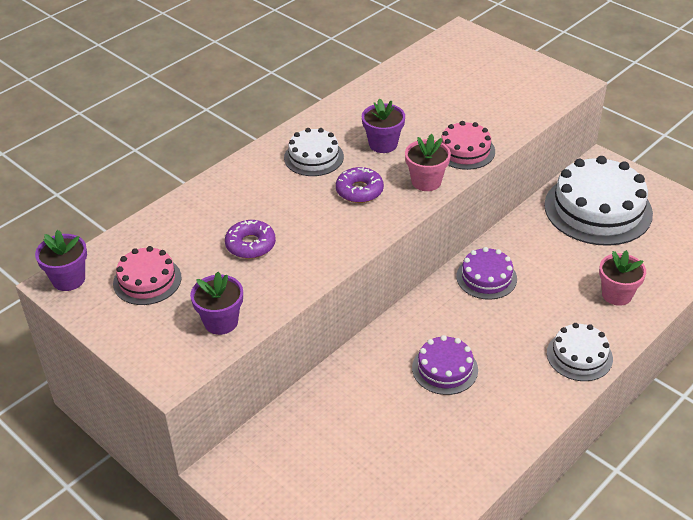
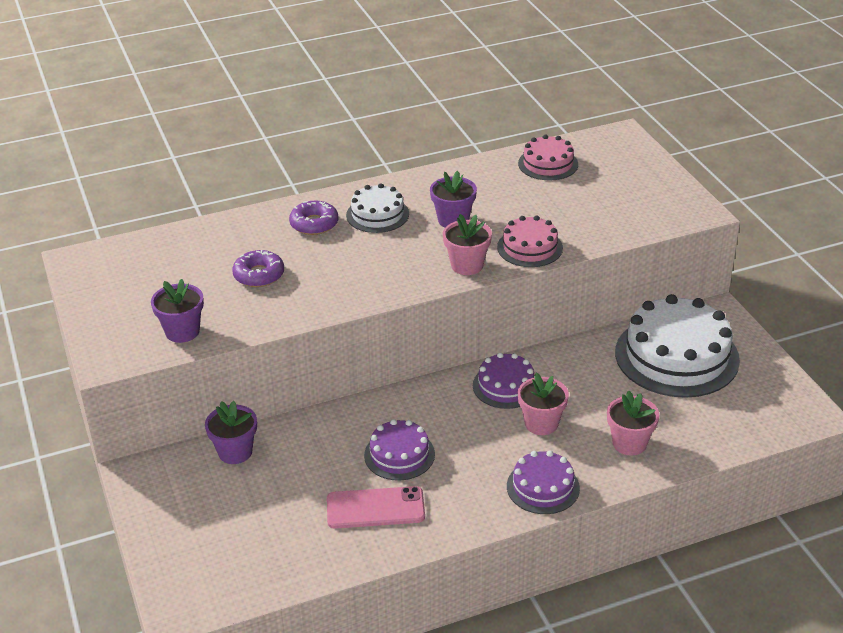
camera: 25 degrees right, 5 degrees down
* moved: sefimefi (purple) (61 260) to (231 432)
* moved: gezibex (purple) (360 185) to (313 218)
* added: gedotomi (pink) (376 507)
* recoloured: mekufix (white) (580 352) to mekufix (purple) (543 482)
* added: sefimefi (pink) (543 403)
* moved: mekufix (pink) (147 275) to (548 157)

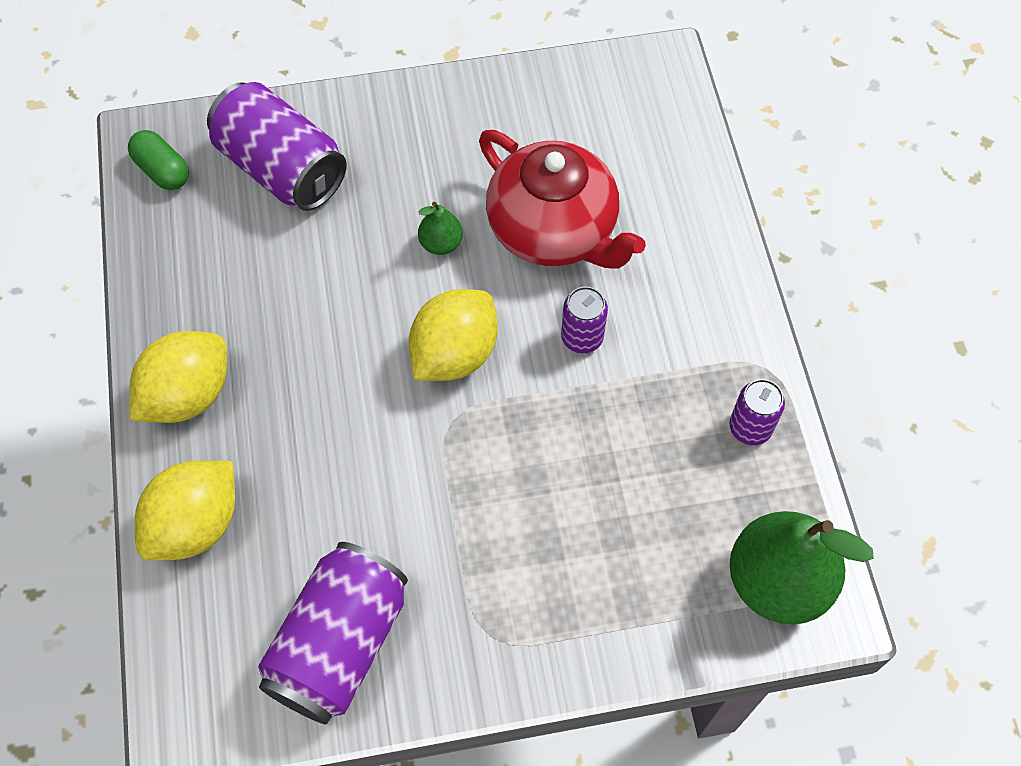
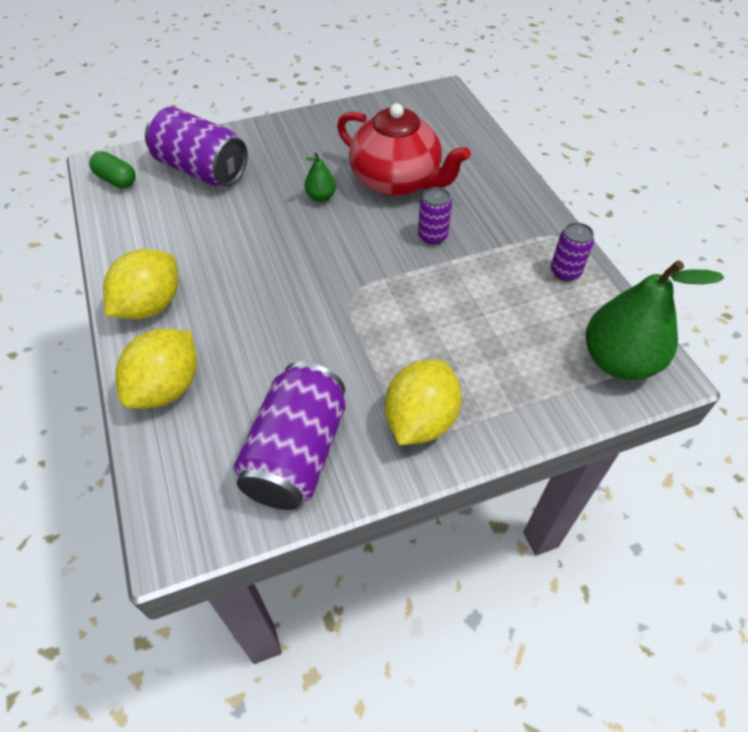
camera: 10 degrees left, 10 degrees down
* moved: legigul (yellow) (453 335) to (423 402)

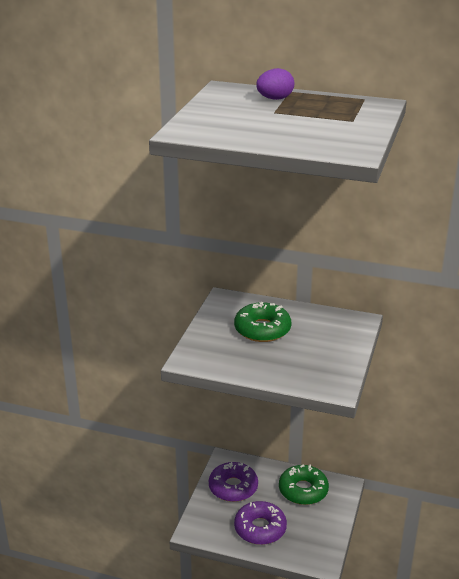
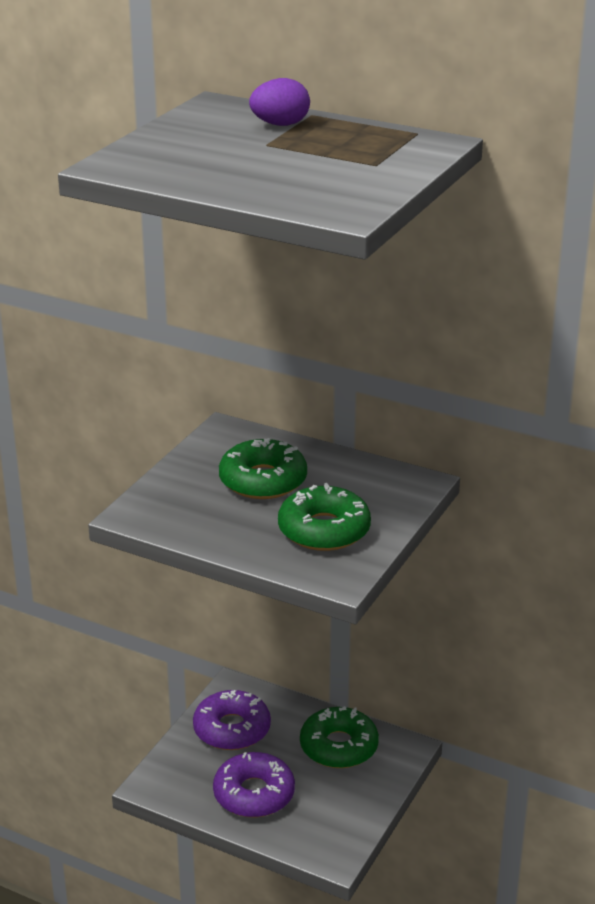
camera: 10 degrees right, 0 degrees up
* added: gezibex (green) (324 517)

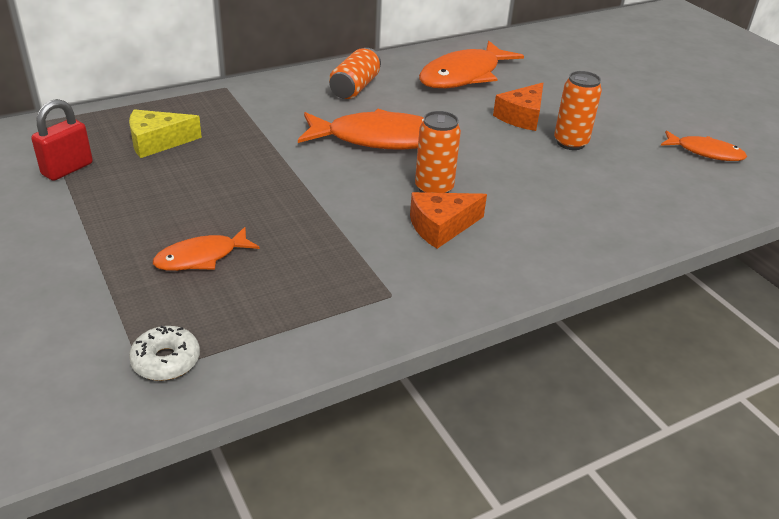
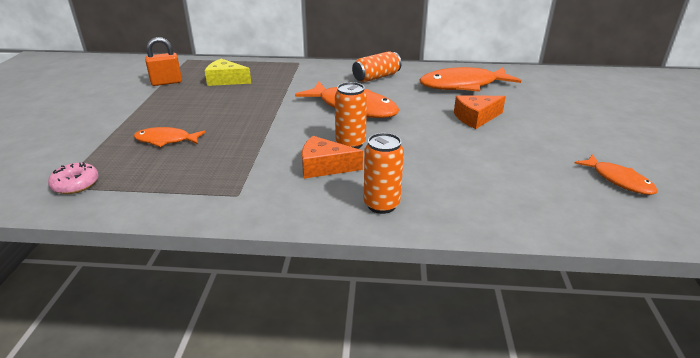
camera: 35 degrees right, 5 degrees down
* recoloured: gezibex (white) (164 353) to gezibex (pink) (73 178)
* recoloured: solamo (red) (62 140) to solamo (orange) (163 61)
* moved: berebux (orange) (578 110) to (384 173)

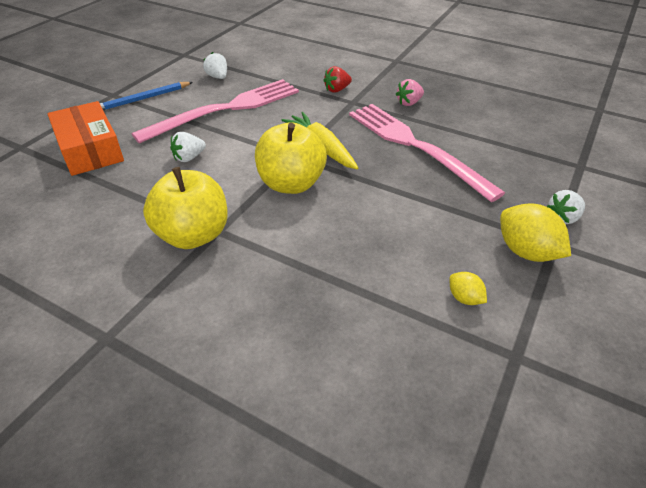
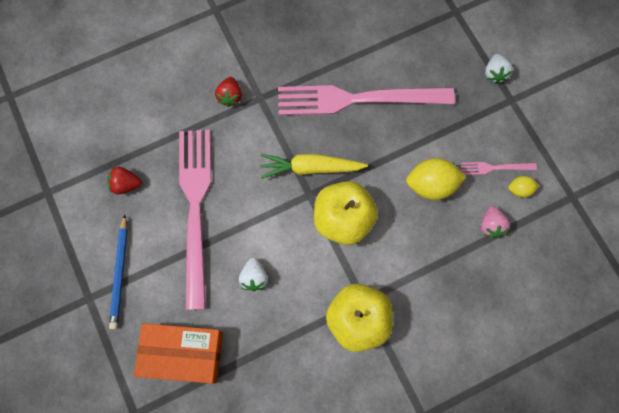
camera: 55 degrees left, 30 degrees up
* recoloured: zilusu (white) (215 65) to zilusu (red) (124 180)
* moved: legigul (yellow) (535 232) to (436 179)
* added: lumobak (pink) (498 168)
* moved: zilusu (pink) (409 92) to (495 222)

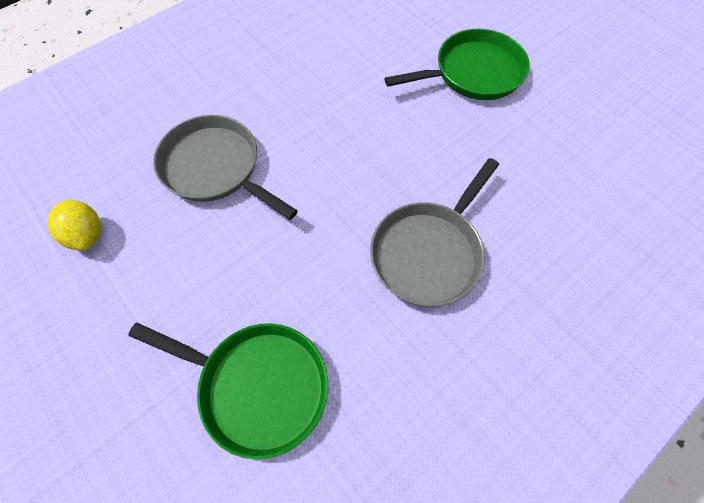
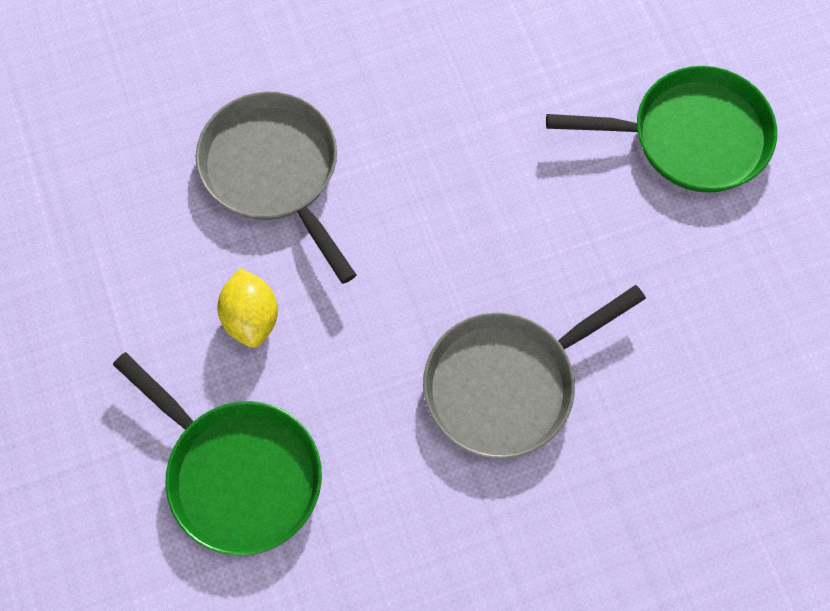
camera: 20 degrees right, 5 degrees up
* moved: legigul (yellow) (74 225) to (247 308)

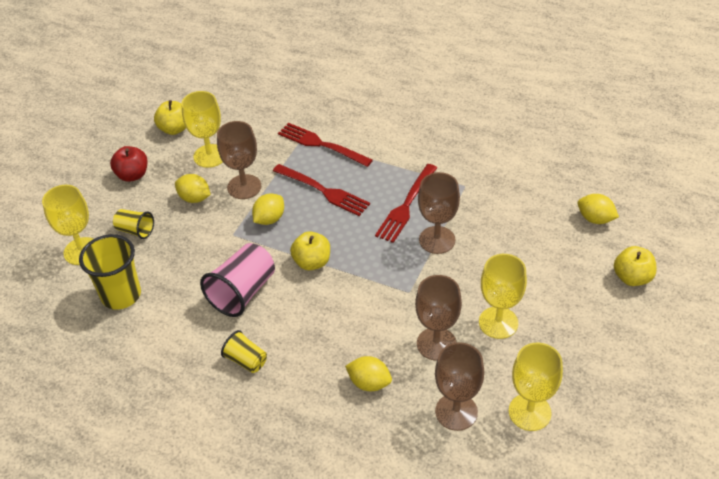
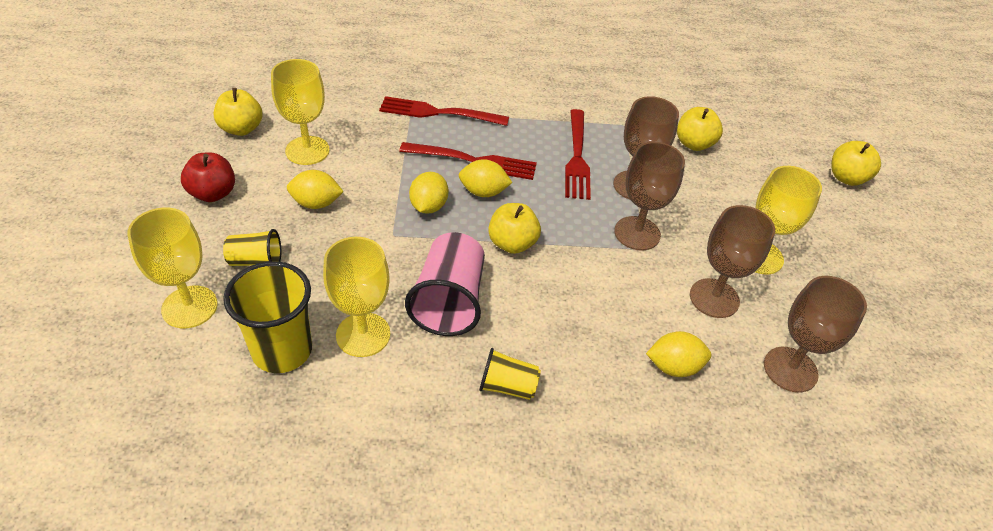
camera: 30 degrees left, 0 degrees up
* moved: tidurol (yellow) (536 387) to (356 297)
* moved: legigul (yellow) (598 209) to (486 178)
* moved: tidurol (brown) (239 160) to (649 196)
* added: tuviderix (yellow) (700 129)

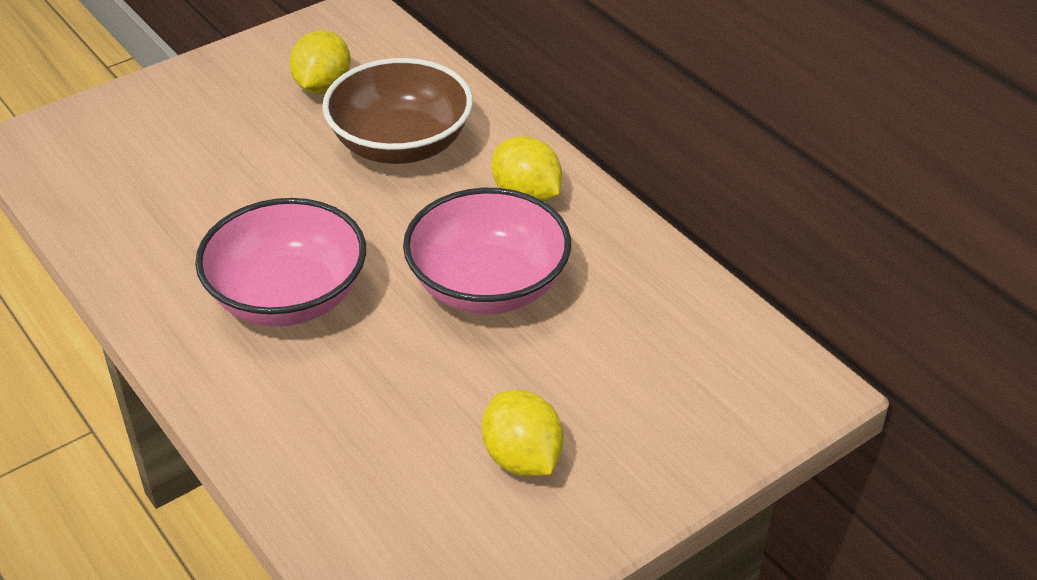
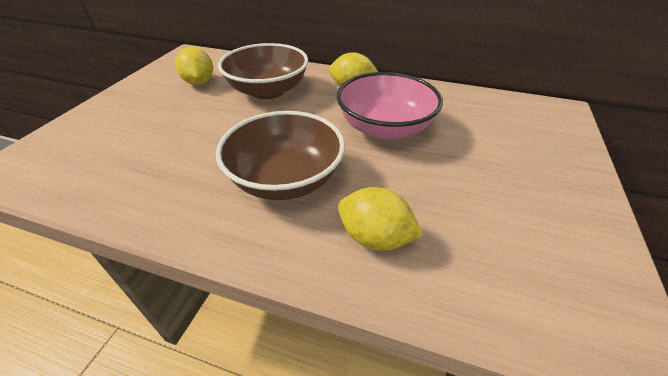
camera: 35 degrees left, 0 degrees up
* recoloured: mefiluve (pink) (280 262) to mefiluve (brown) (280 155)
* moved: legigul (yellow) (523 433) to (380 219)

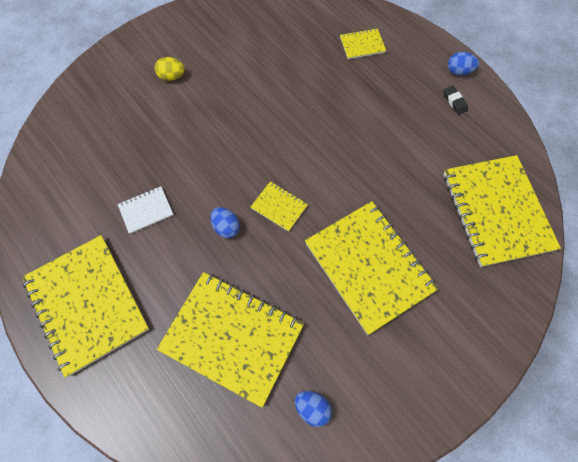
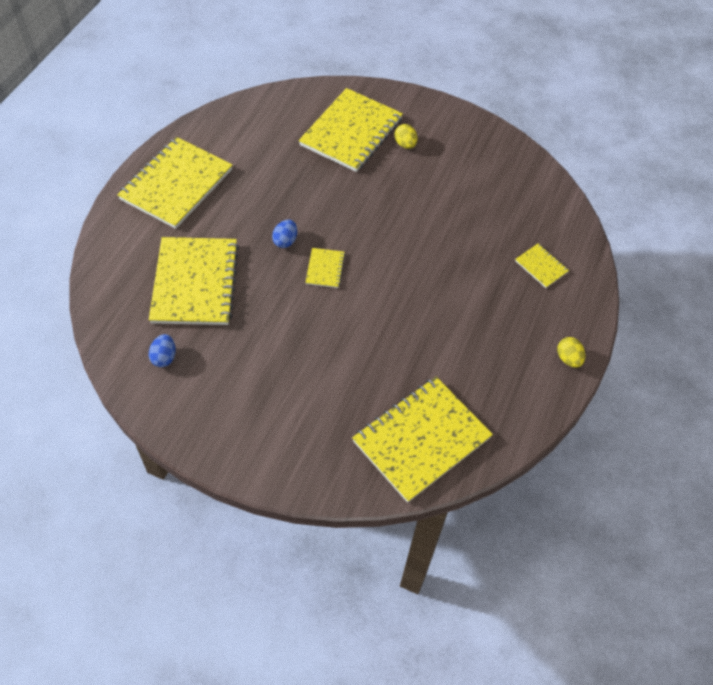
camera: 60 degrees right, 10 degrees down
* moved: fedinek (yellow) (372 268) to (351 130)
* recoloured: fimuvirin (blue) (463 63) to fimuvirin (yellow) (571 352)
* removed: fedinek (white) (145 210)
* removed: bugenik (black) (456 100)

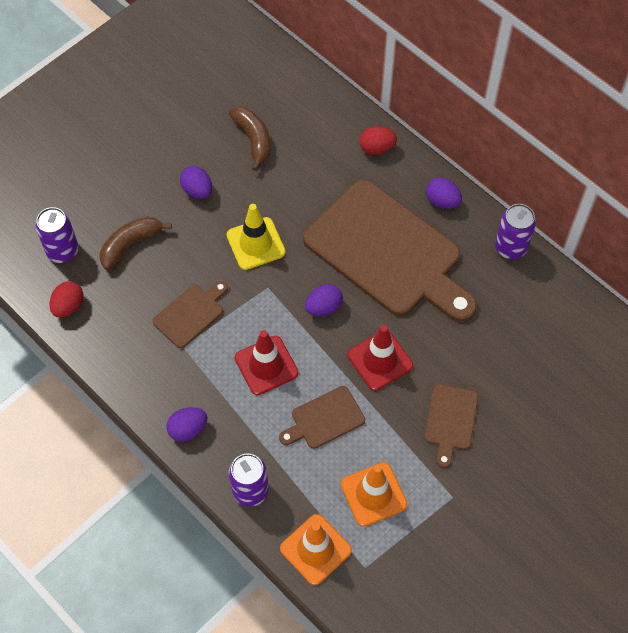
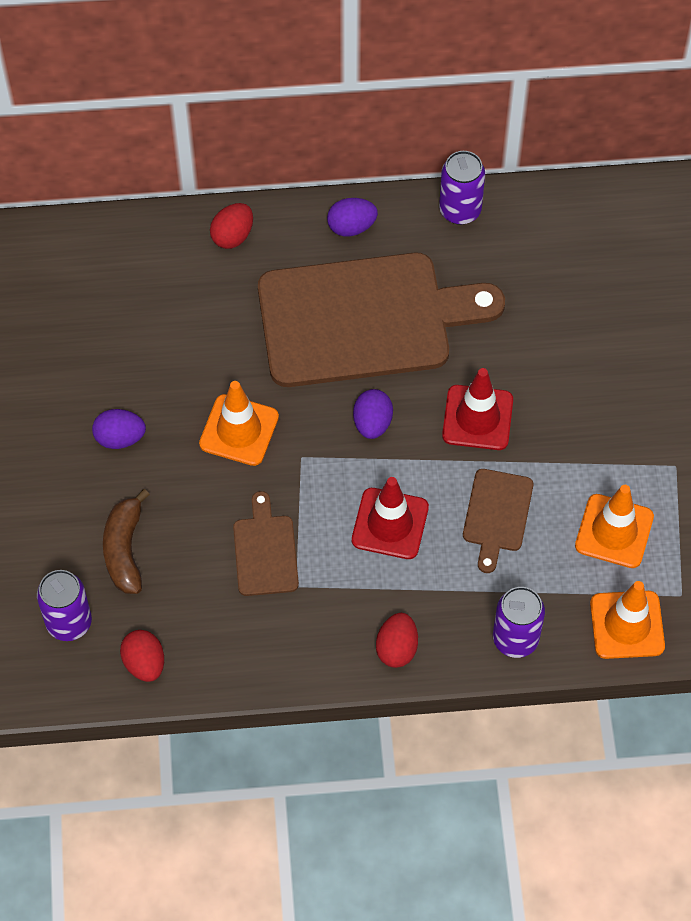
camera: 50 degrees left, 0 degrees up
* recoloured: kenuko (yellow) (256 237) to kenuko (orange) (239 423)
* recoloured: fimuvirin (purple) (187 424) to fimuvirin (red) (397 640)
* removed: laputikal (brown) (250 138)
* removed: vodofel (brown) (451 426)

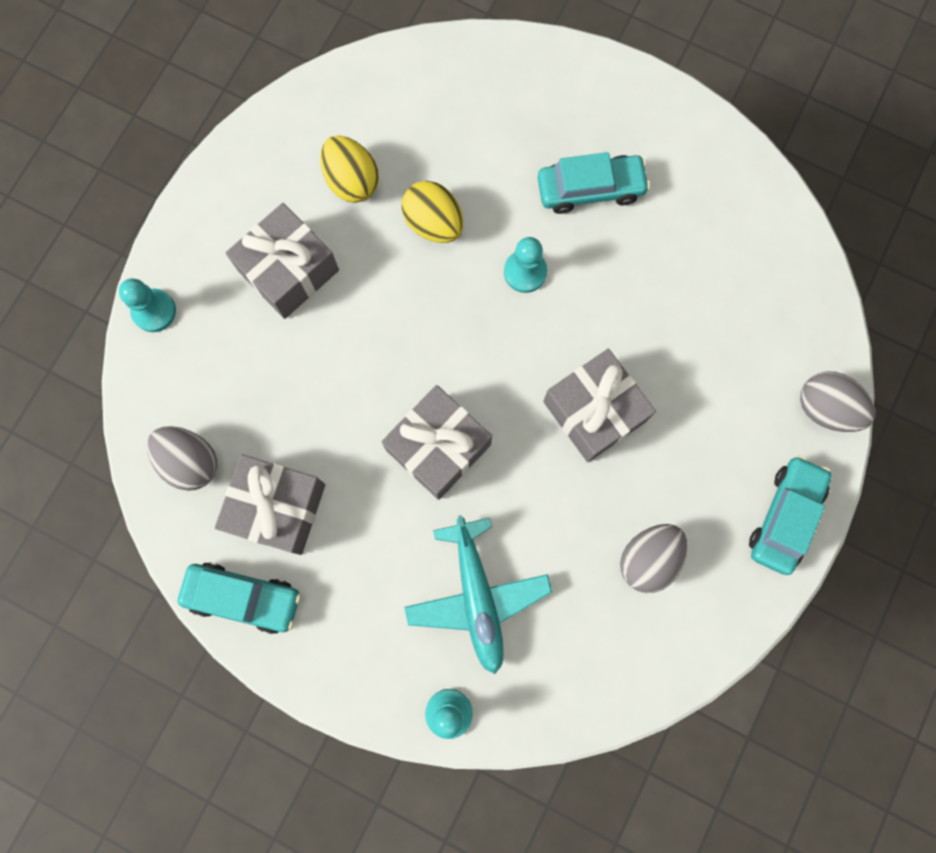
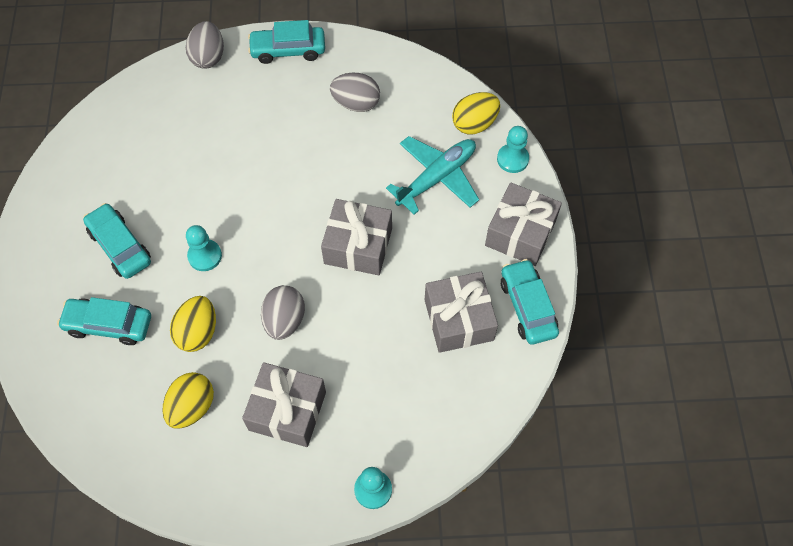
camera: 120 degrees left, 15 degrees down
* added: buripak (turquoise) (104 321)
* moved: fimuvirin (grey) (182 458) to (283 312)
* added: fimuvirin (yellow) (476 113)
* moved: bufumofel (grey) (599 405) to (523 224)

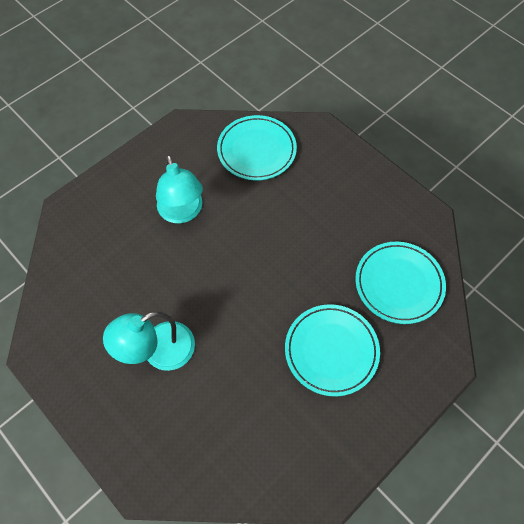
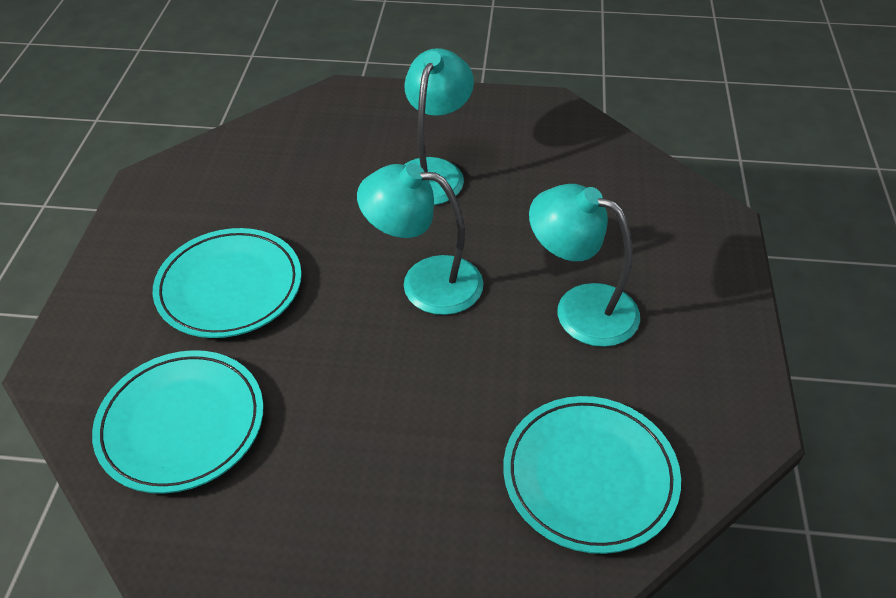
camera: 140 degrees right, 15 degrees down
* added: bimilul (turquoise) (420 239)

